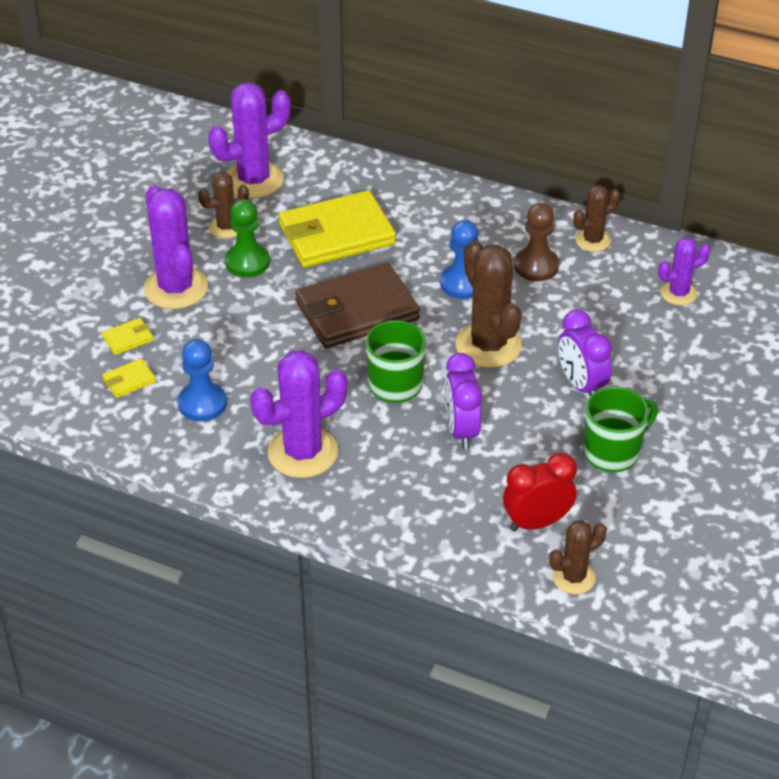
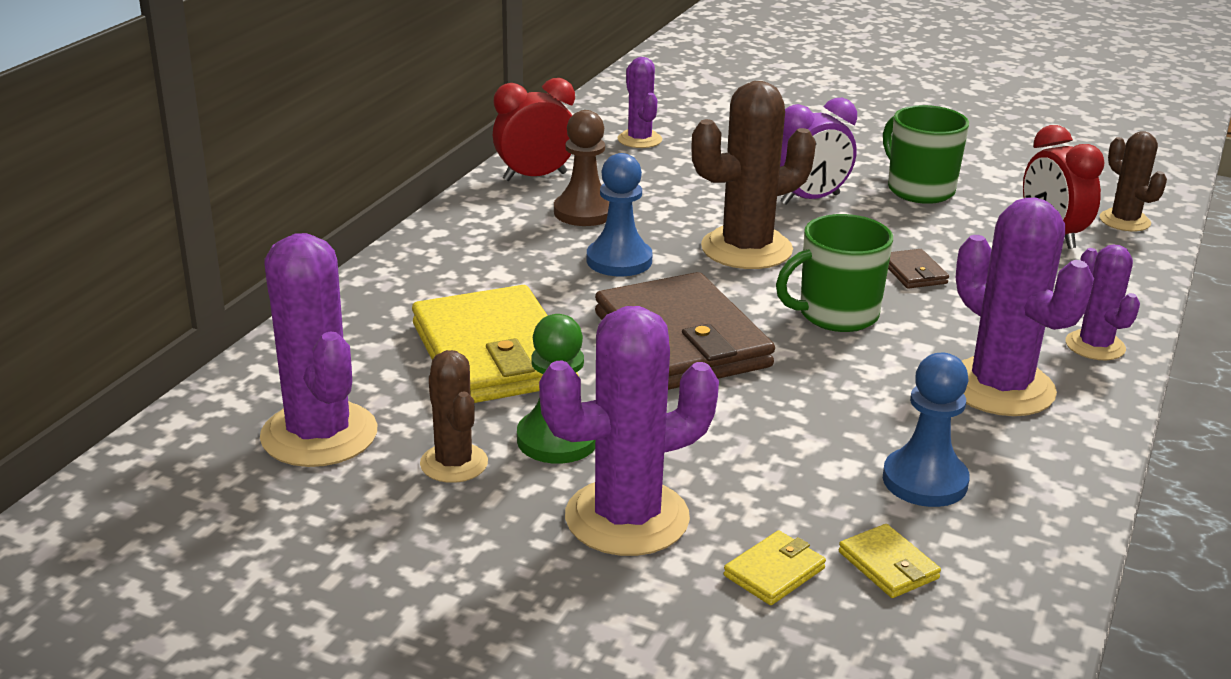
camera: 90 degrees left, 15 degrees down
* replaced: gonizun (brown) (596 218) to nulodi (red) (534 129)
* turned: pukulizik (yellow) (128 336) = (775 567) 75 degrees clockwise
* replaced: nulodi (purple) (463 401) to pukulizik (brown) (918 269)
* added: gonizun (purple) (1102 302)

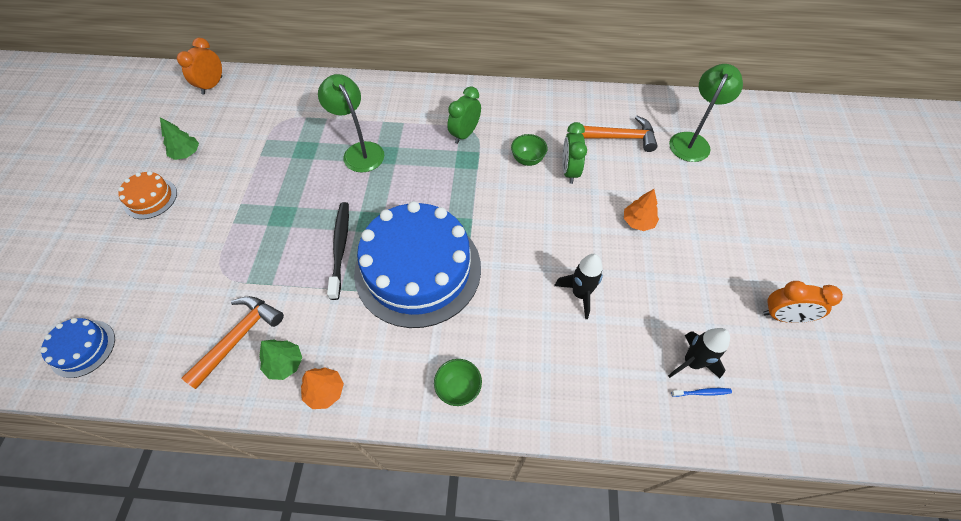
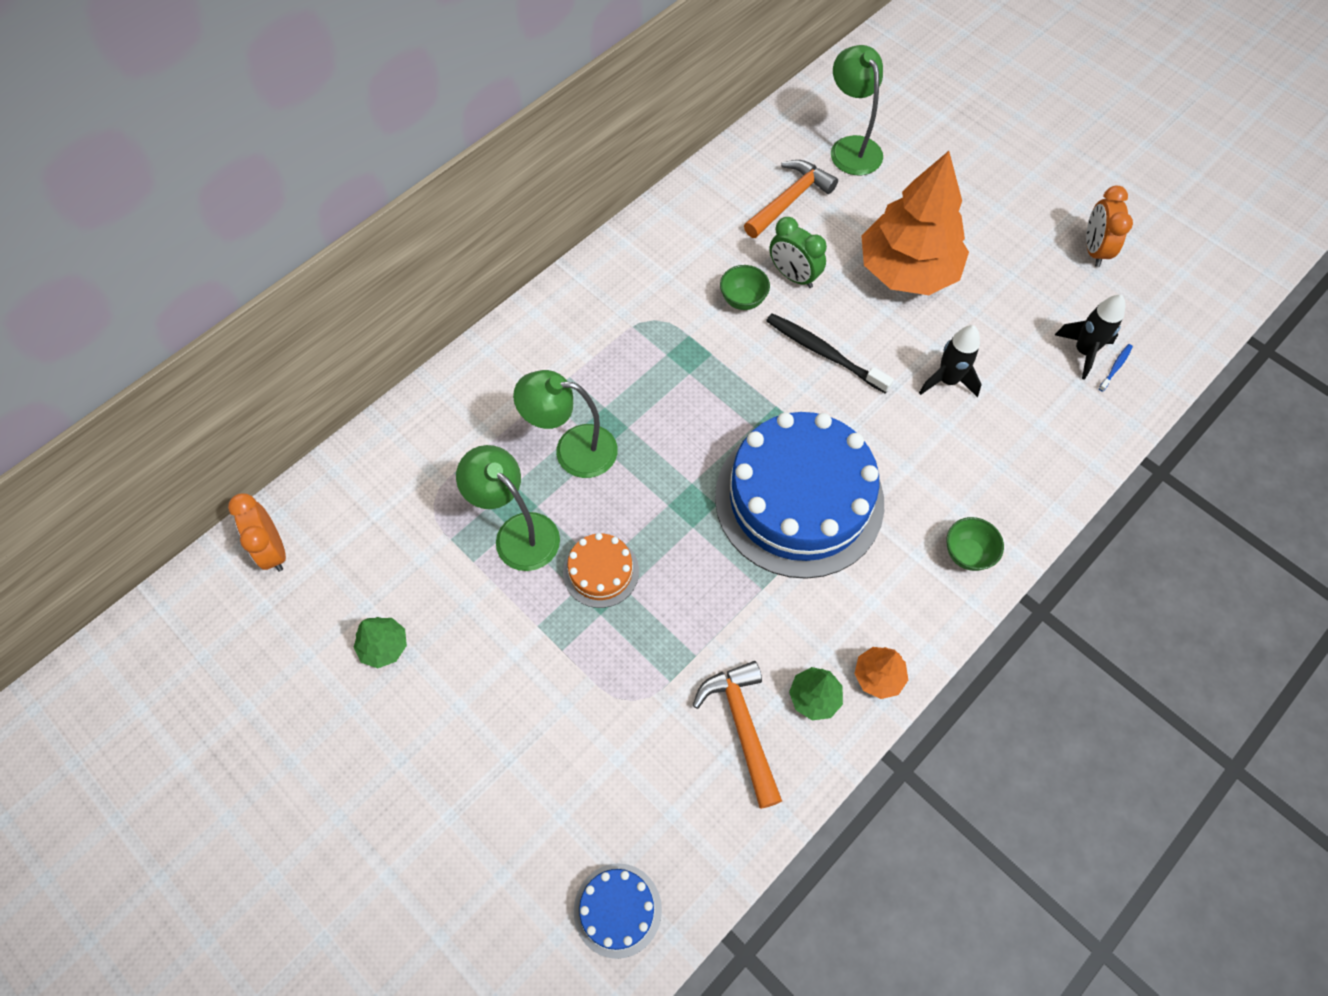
camera: 50 degrees left, 5 degrees up
* added: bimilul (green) (508 508)
* moved: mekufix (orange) (147 195) to (601 570)
* moved: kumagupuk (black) (338 251) to (830 353)
* resized: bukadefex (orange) (641 210) = (915 223) x2.41
* turned: nulodi (orange) (803 302) = (1109 226) 135 degrees clockwise
* removed: nulodi (green) (464 115)

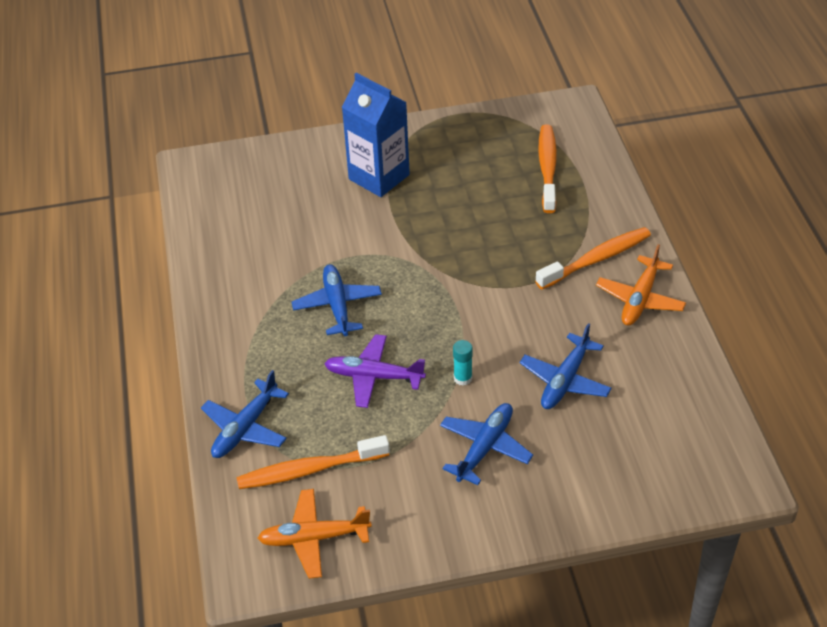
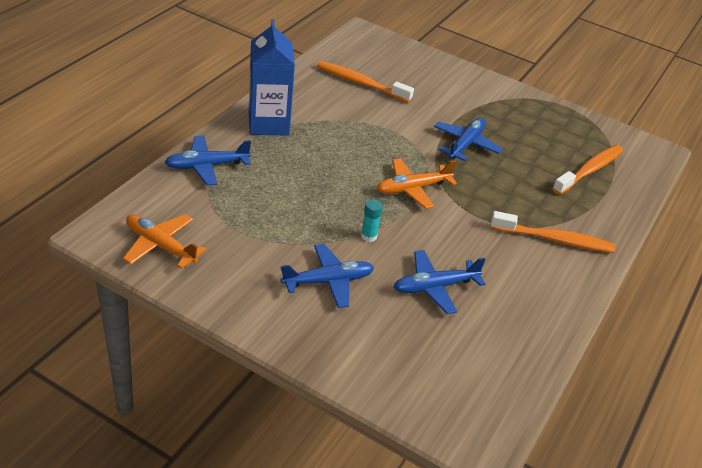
camera: 35 degrees right, 5 degrees down
* moved: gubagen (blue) (376 135) to (272 77)
* moved: kumagupuk (orange) (313 462) to (365 82)
* moved: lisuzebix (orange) (641 285) to (417 183)
* moved: lisuzebix (blue) (336 300) to (468 139)
* removed: lisuzebix (purple) (375 371)

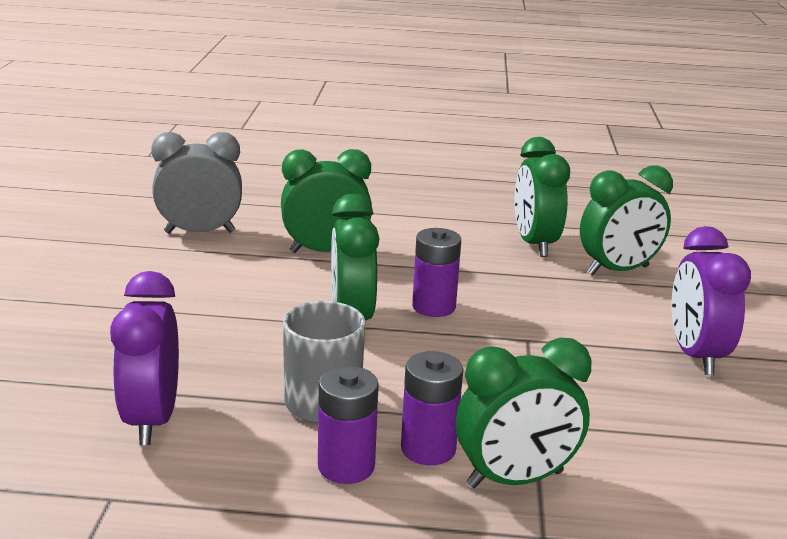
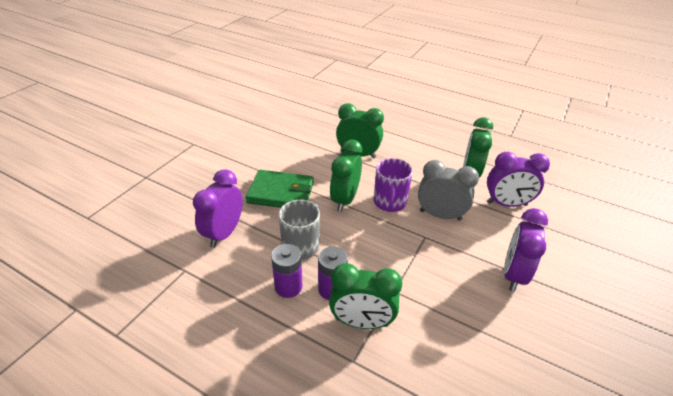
camera: 25 degrees right, 15 degrees up
* added: pukulizik (green) (280 189)
* replaced: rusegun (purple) (436 272) to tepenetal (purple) (393 185)
* moved: nulodi (grey) (196 183) to (448 190)
* recoloured: nulodi (green) (626 220) to nulodi (purple) (518 179)

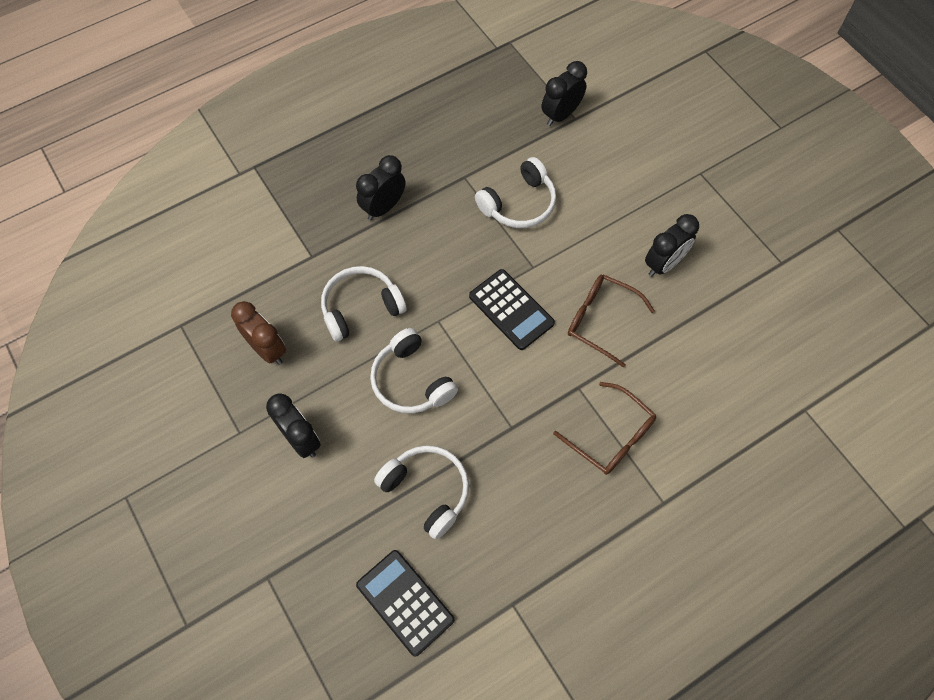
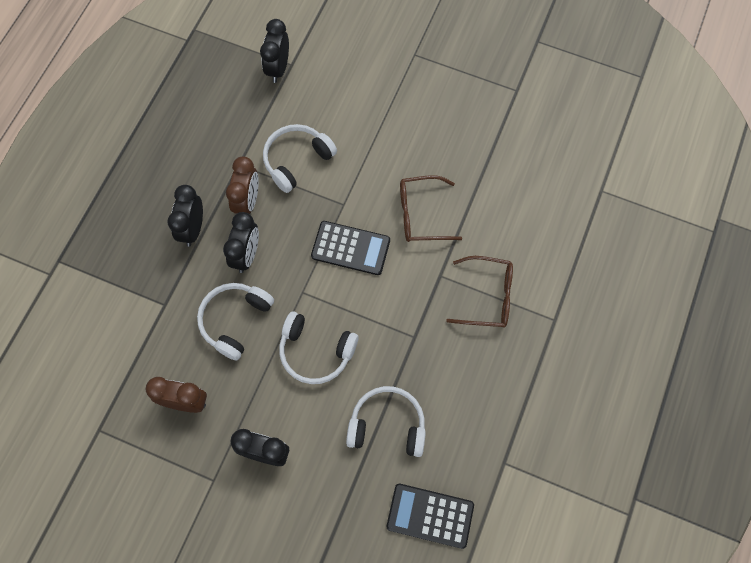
camera: 35 degrees left, 5 degrees up
* moved: nulodi (black) (672 245) to (241 242)
* added: nulodi (brown) (242 185)
* turned: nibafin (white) (515 192) = (300 158) 150 degrees counterclockwise

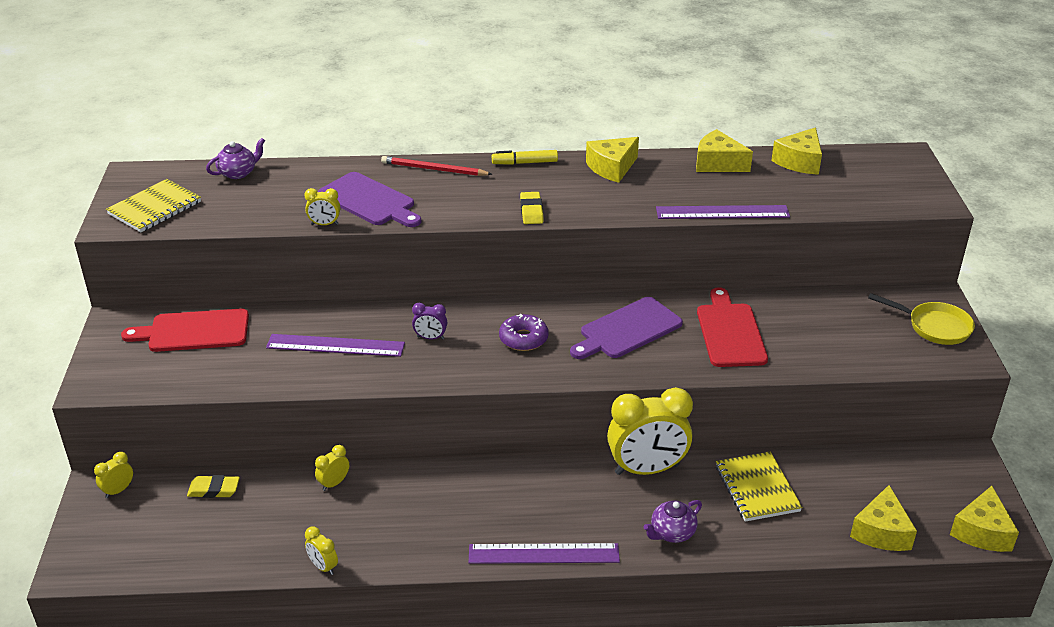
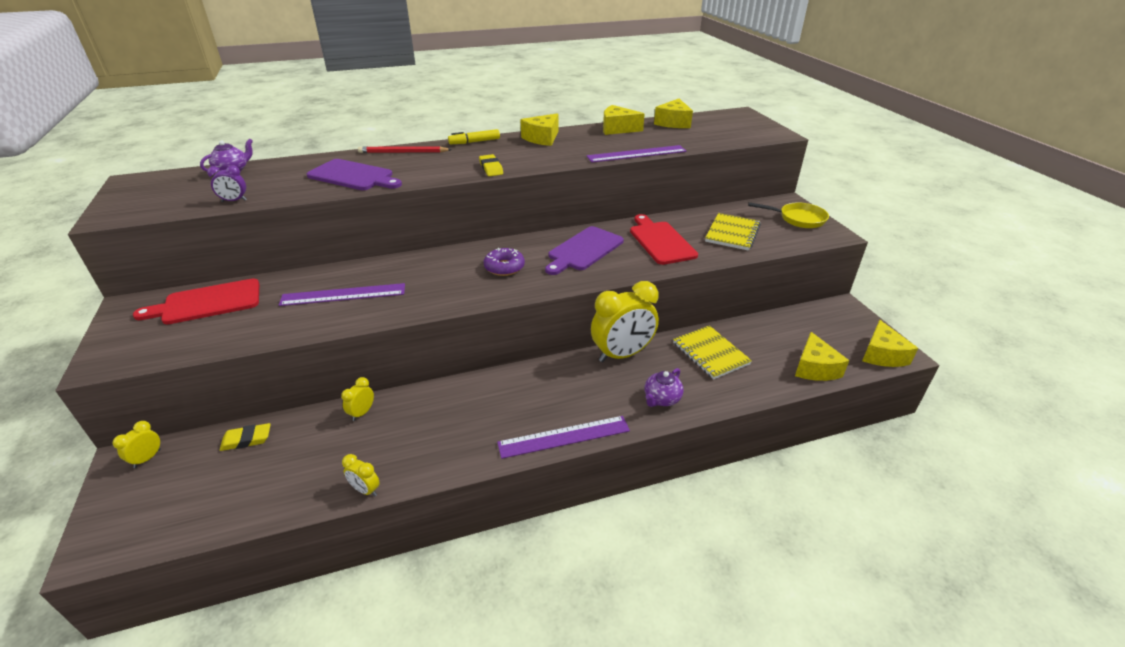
camera: 15 degrees left, 0 degrees up
* moved: nulodi (purple) (429 321) to (227 183)
* moved: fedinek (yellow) (153 205) to (733 232)
* removed: nulodi (yellow) (322 206)

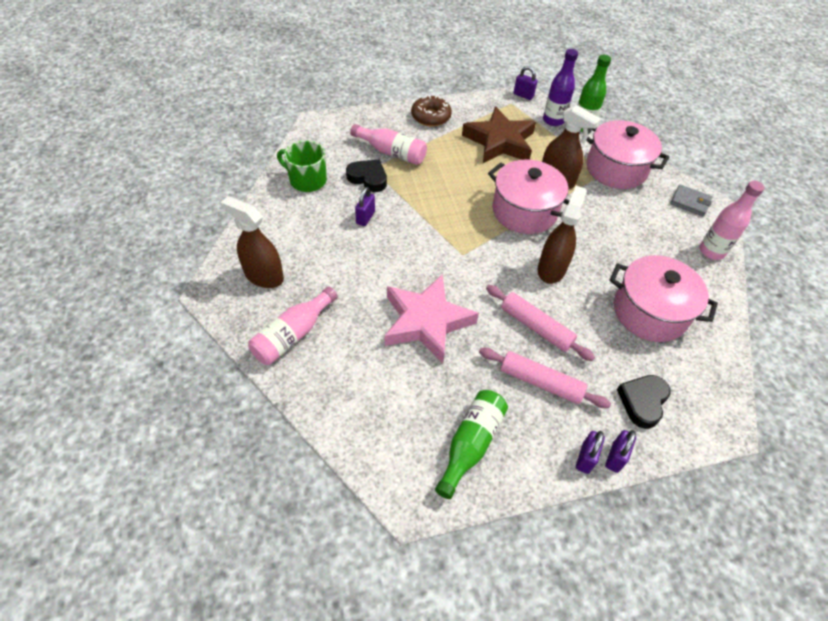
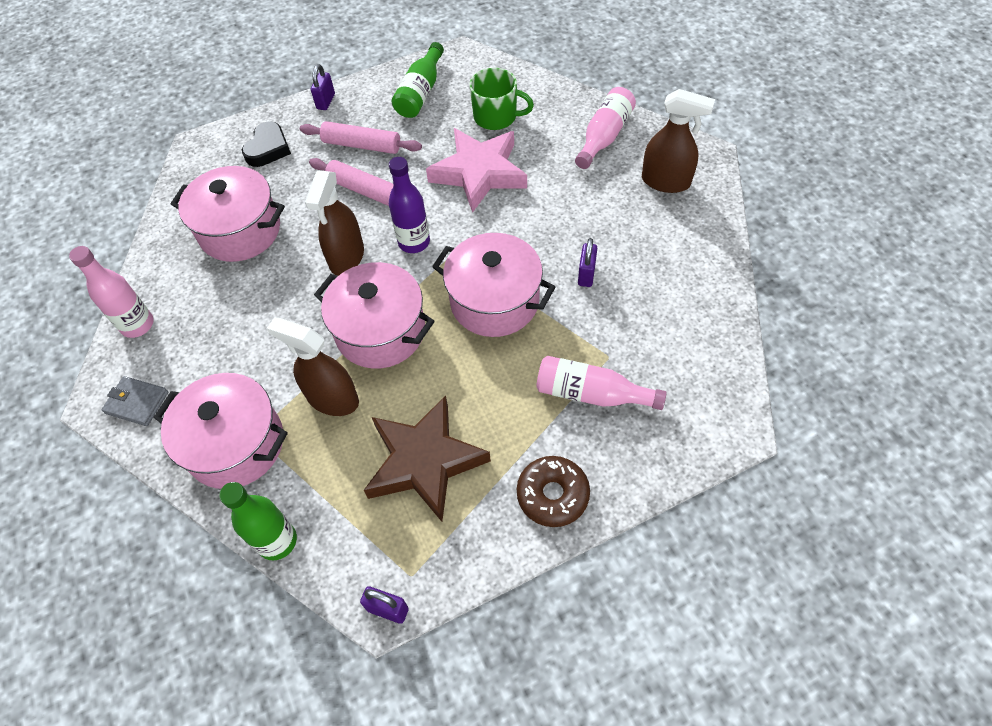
camera: 175 degrees right, 5 degrees up
* moved: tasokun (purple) (560 87) to (409 205)
* added: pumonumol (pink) (493 285)
* moved: tepenetal (green) (302 166) to (501 99)
* removed: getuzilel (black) (366 176)
* removed: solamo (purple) (620 451)

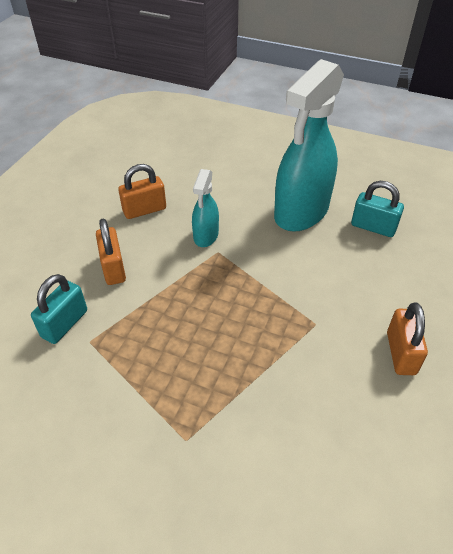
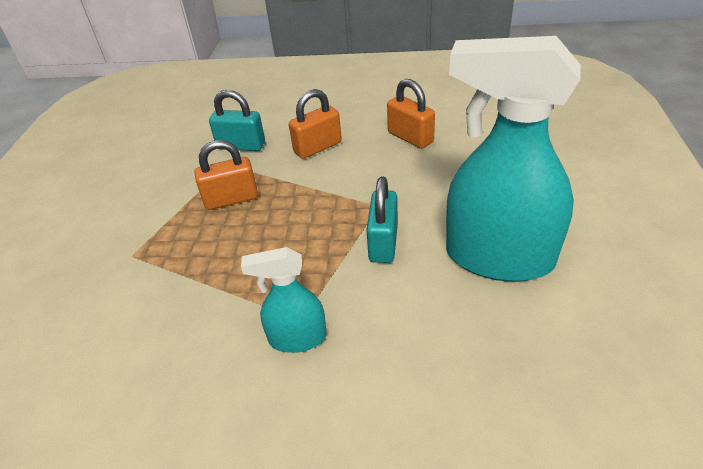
camera: 75 degrees right, 5 degrees down
* moved: solamo (orange) (407 338) to (226 175)
* moved: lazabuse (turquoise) (205 208) to (284 300)
* moved: solamo (turquoise) (377 209) to (382 220)

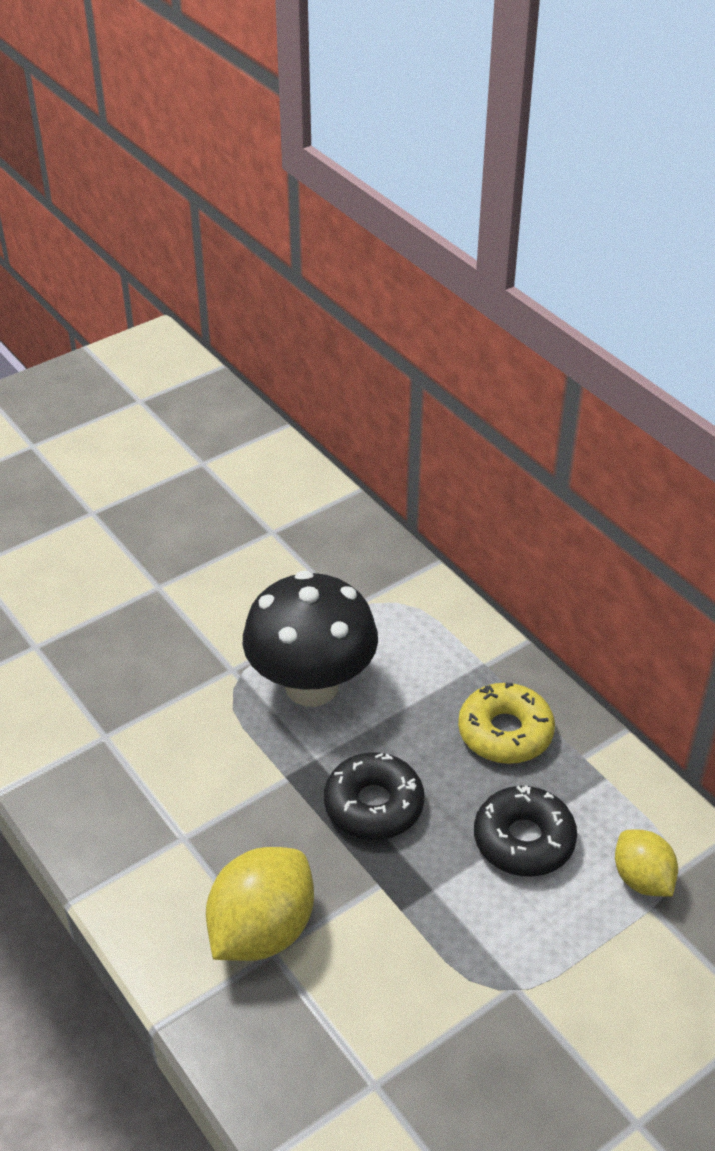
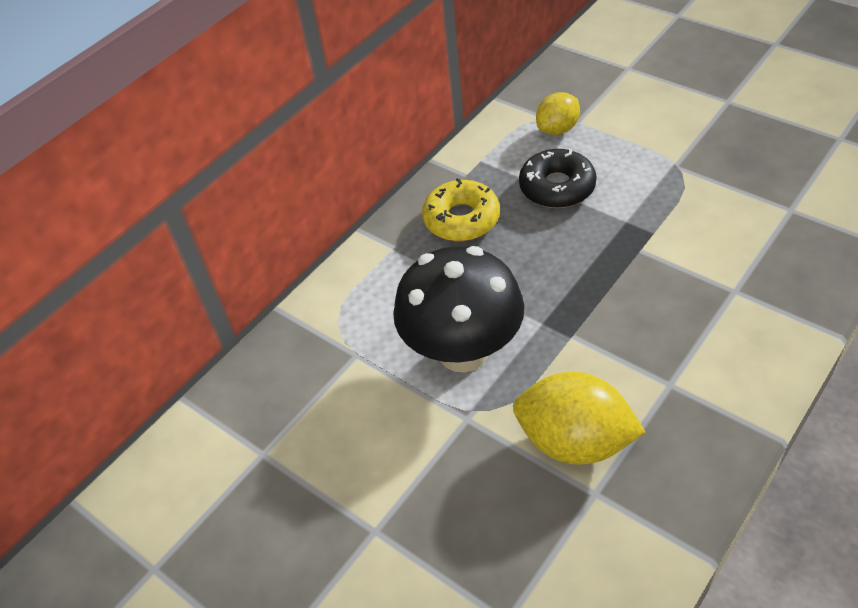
camera: 100 degrees left, 5 degrees up
* moved: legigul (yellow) (260 904) to (579 418)
* removed: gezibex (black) (374 796)

